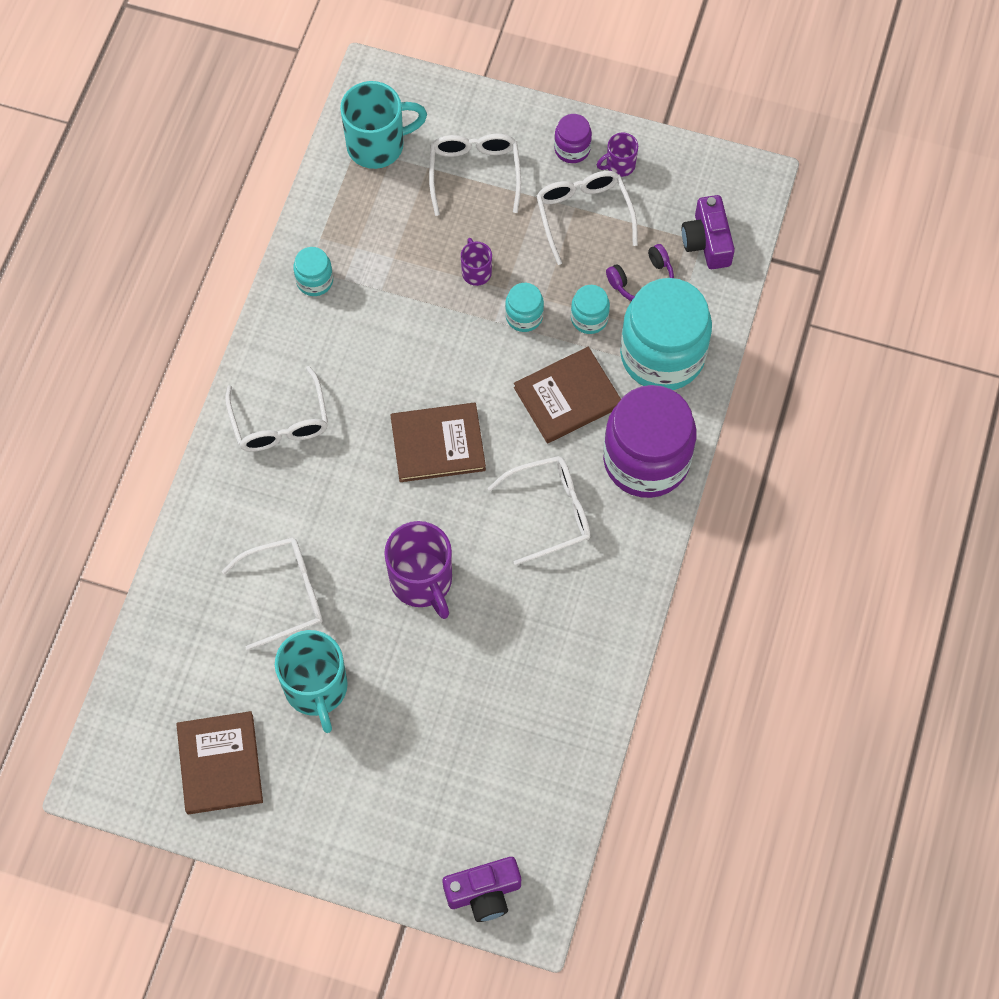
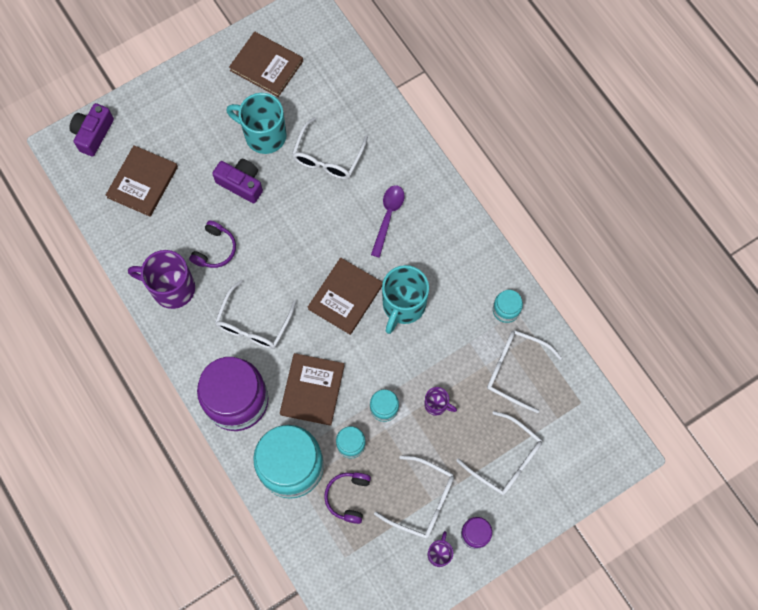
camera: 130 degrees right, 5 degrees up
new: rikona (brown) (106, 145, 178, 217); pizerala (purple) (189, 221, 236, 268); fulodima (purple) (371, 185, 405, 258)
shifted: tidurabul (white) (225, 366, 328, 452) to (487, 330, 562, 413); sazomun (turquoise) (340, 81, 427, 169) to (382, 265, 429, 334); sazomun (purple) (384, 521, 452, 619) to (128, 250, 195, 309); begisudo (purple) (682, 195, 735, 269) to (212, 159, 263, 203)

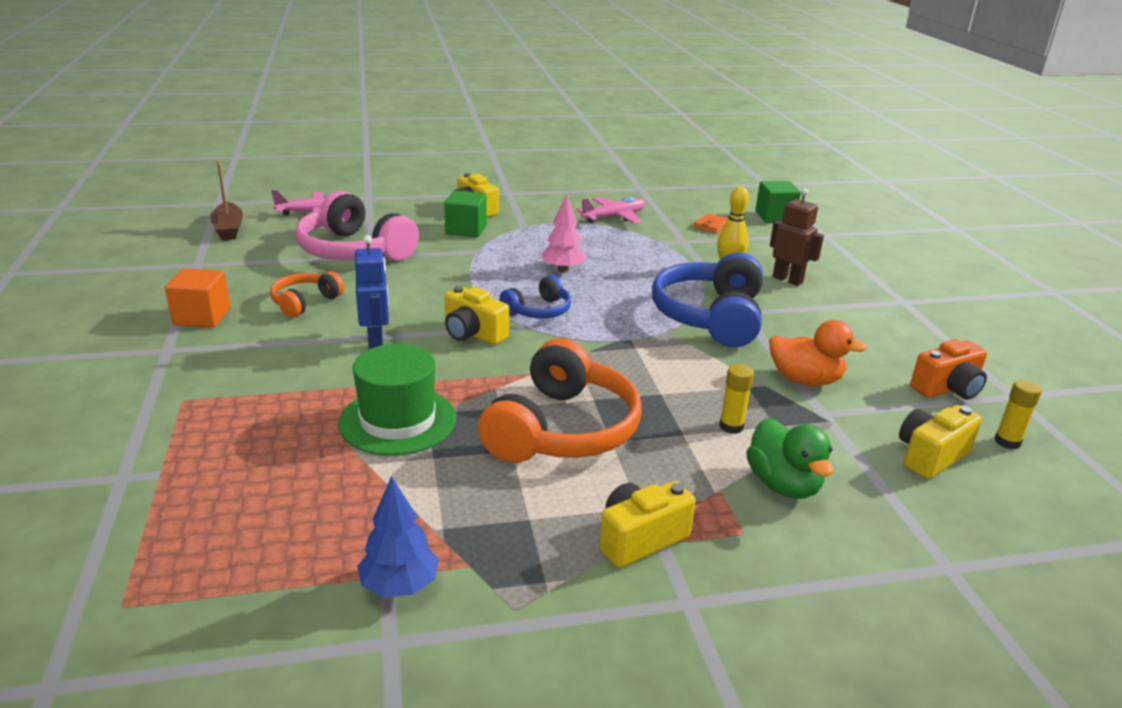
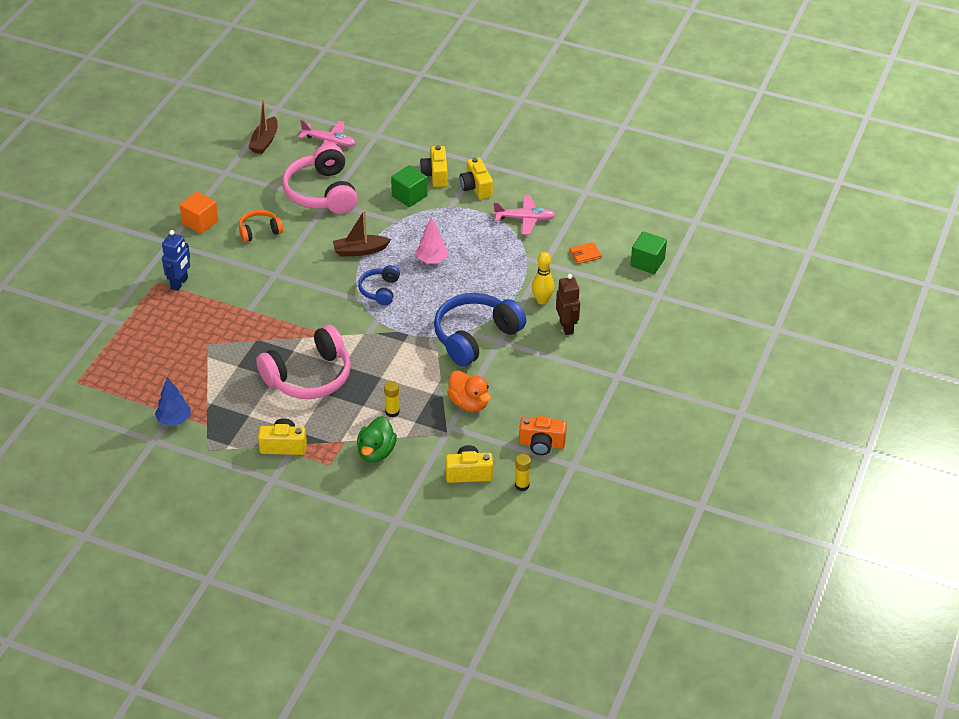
camera: 35 degrees right, 15 degrees up
gone: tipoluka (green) (338, 344, 456, 456)
new: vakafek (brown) (333, 210, 391, 257)
shifted: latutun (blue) (355, 235, 389, 349) to (162, 230, 190, 291); begisudo (yellow) (445, 286, 509, 345) to (460, 158, 493, 199)
repainted: pizerala (orange) (478, 338, 642, 463) to pizerala (pink) (256, 325, 351, 399)
rotated: pizerala (blue) (499, 275, 571, 319) = (358, 265, 400, 305) 105 degrees clockwise

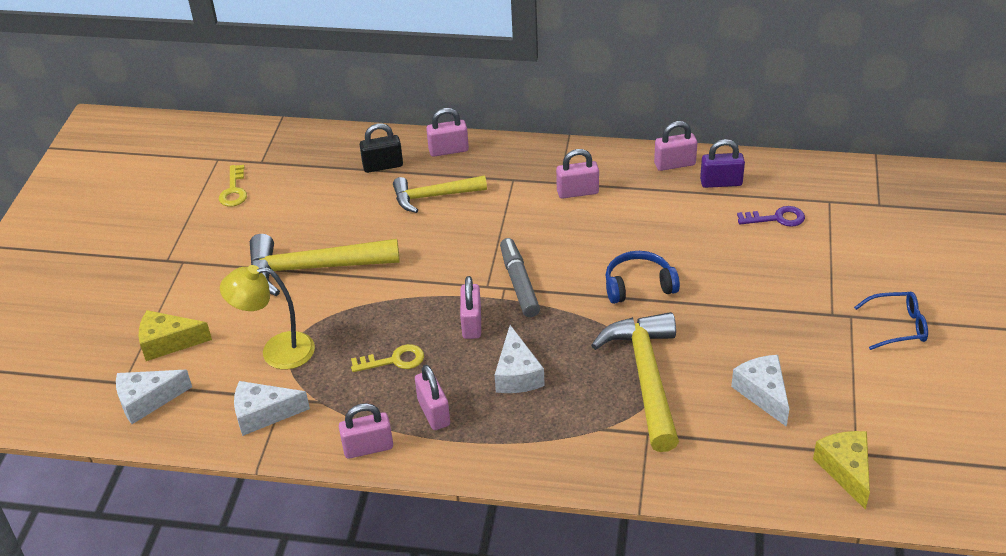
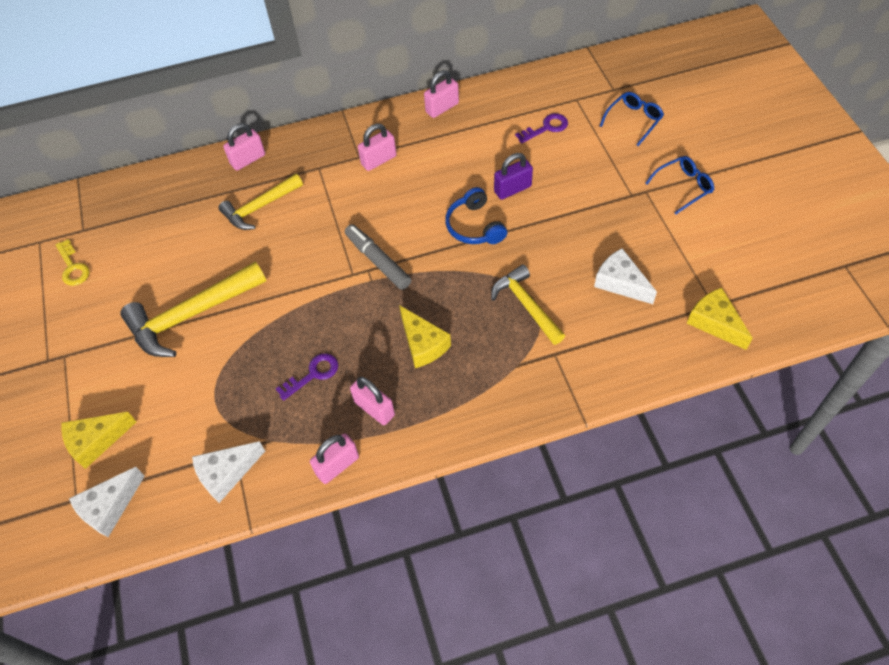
camera: 25 degrees left, 15 degrees up
gone: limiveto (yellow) (220, 265, 315, 370); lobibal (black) (360, 123, 403, 173); lobibal (pink) (460, 276, 481, 339)
new: tidurabul (blue) (600, 92, 664, 146)
shifted: lobibal (purple) (700, 139, 745, 188) to (494, 153, 533, 200)
repainted: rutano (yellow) (351, 344, 424, 372) to rutano (purple) (276, 353, 338, 401); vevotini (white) (495, 325, 545, 393) to vevotini (yellow) (399, 305, 451, 368)
rotated: pizerala (blue) (605, 251, 680, 304) = (445, 187, 507, 244) 75 degrees counterclockwise
scaled: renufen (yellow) (591, 312, 679, 452) = (491, 265, 565, 345) x0.65

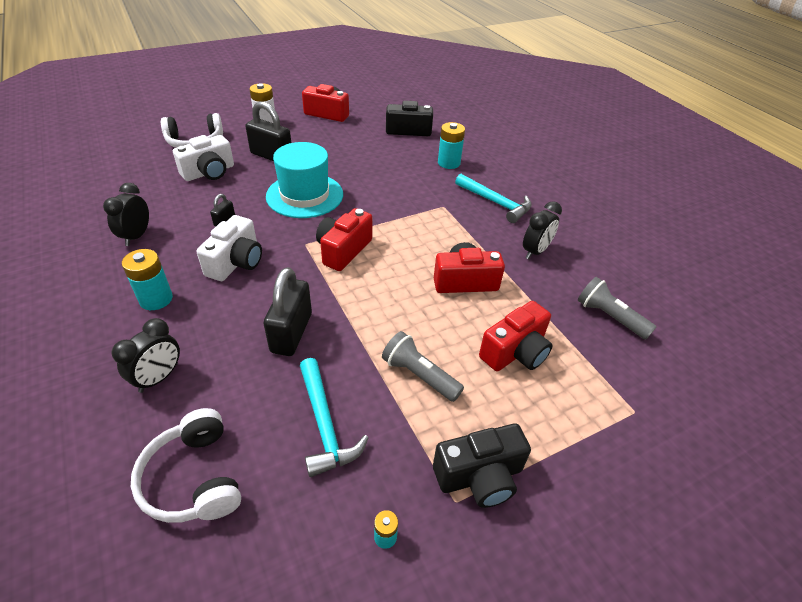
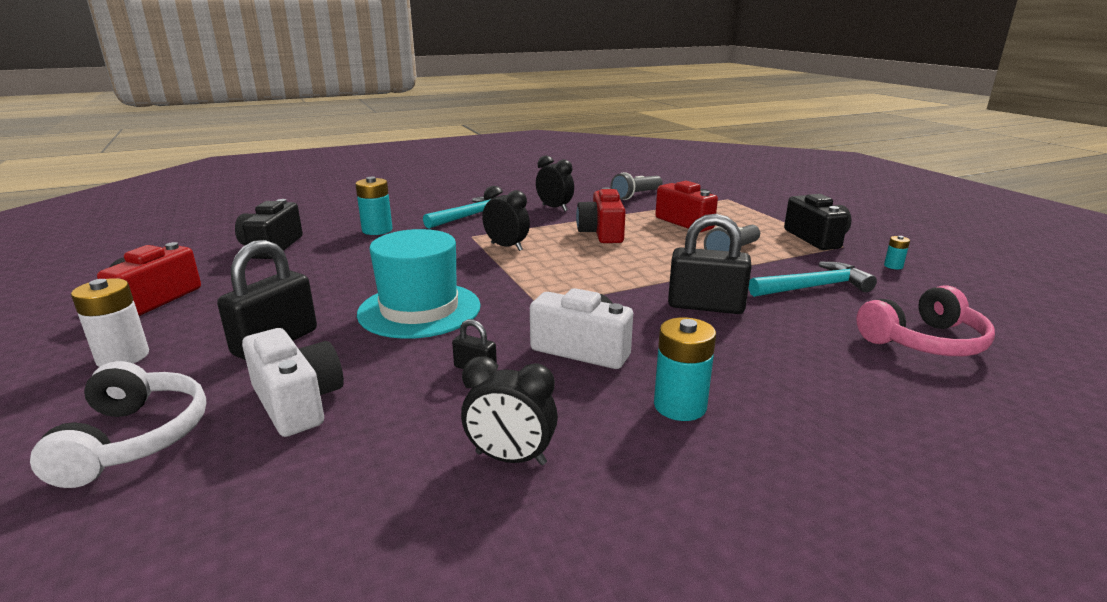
camera: 85 degrees left, 20 degrees down
gone: begisudo (red) (316, 208, 372, 271)
shifted: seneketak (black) (112, 318, 180, 393) to (482, 186, 530, 251)
repainted: pizerala (white) (131, 408, 241, 523) to pizerala (pink) (856, 286, 995, 356)

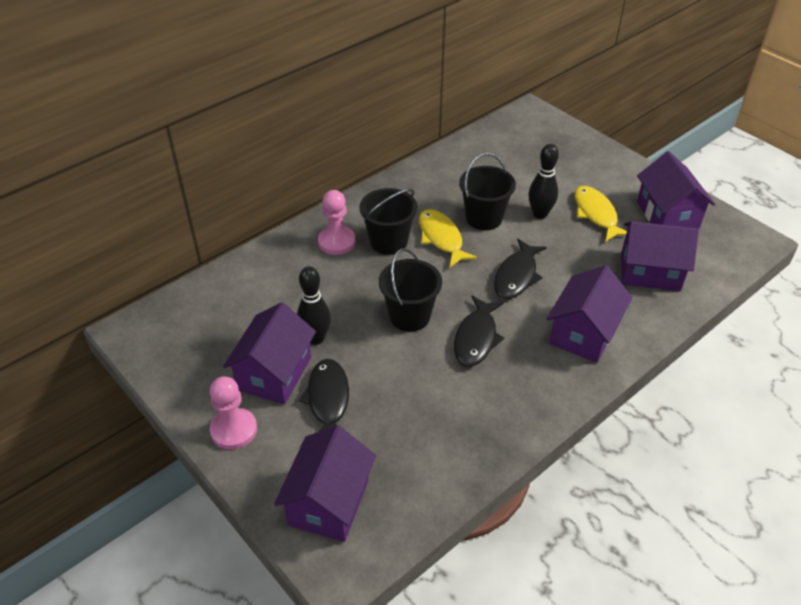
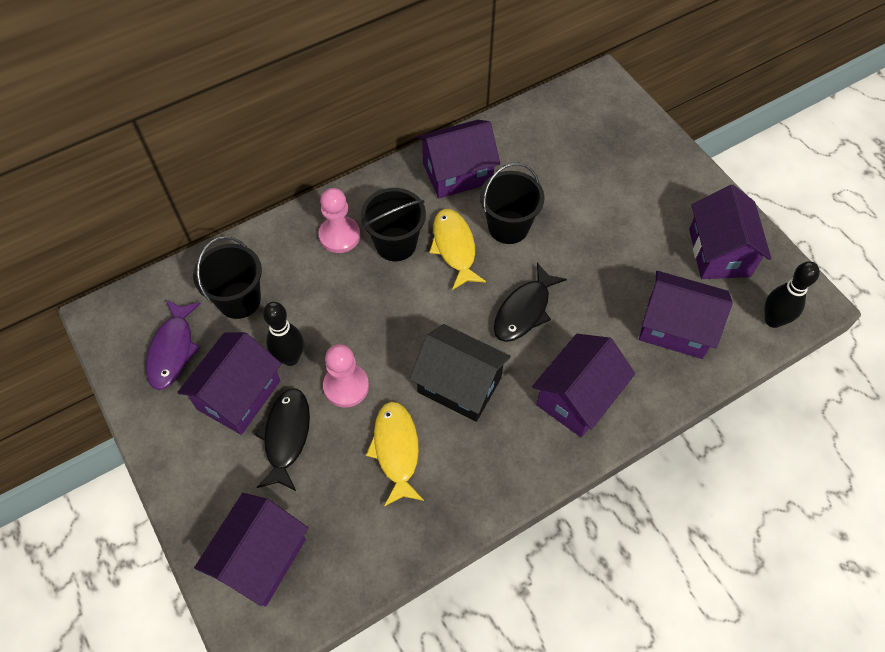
camera: 10 degrees right, 15 degrees up
new: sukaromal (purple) (146, 300, 201, 390); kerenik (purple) (417, 120, 500, 198)
shifted: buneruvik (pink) (209, 376, 257, 450) to (323, 344, 369, 408); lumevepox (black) (379, 248, 442, 332) to (193, 236, 262, 319); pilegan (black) (529, 144, 559, 219) to (764, 261, 820, 328); sukaromal (yellow) (575, 186, 627, 242) to (366, 401, 424, 506)
swapped: sukaromal (black) (454, 296, 504, 367) to kerenik (black) (409, 324, 511, 422)

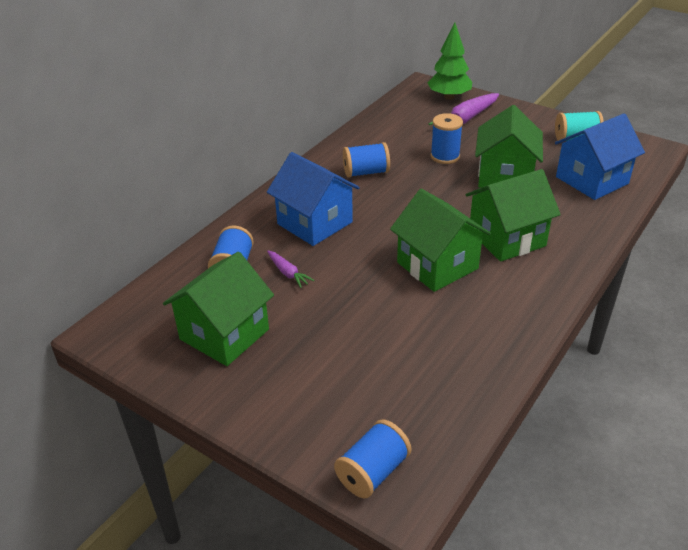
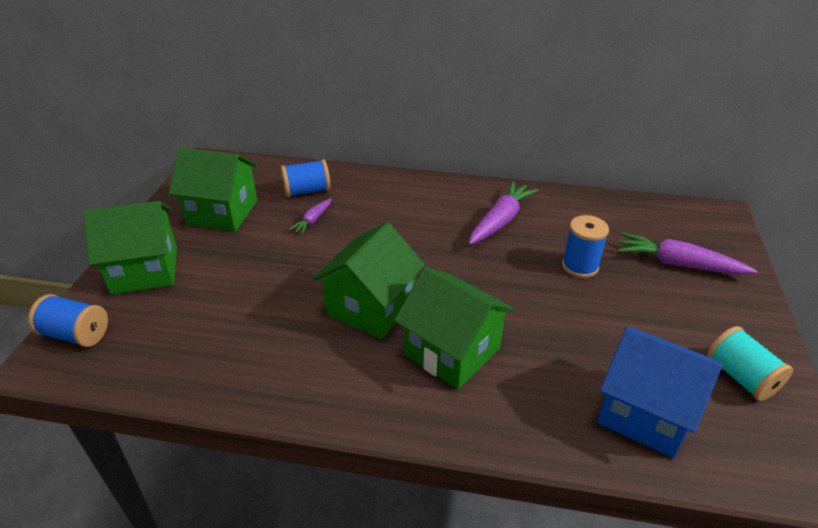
camera: 65 degrees right, 0 degrees up
gone: kerenik (blue) (267, 152, 360, 246); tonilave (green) (428, 23, 472, 100)
shifted: kerenik (green) (475, 105, 543, 188) to (83, 201, 177, 295)
swapped: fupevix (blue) (343, 142, 390, 178) to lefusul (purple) (469, 181, 539, 245)

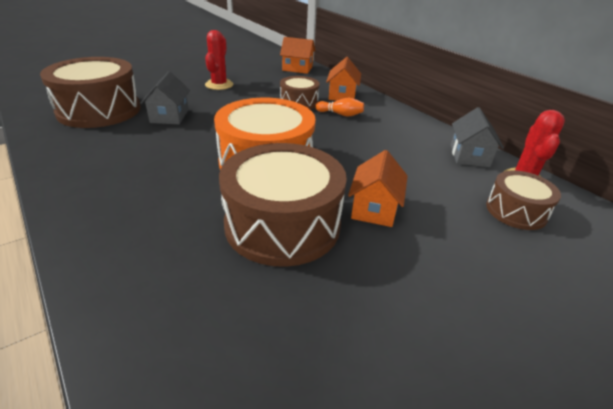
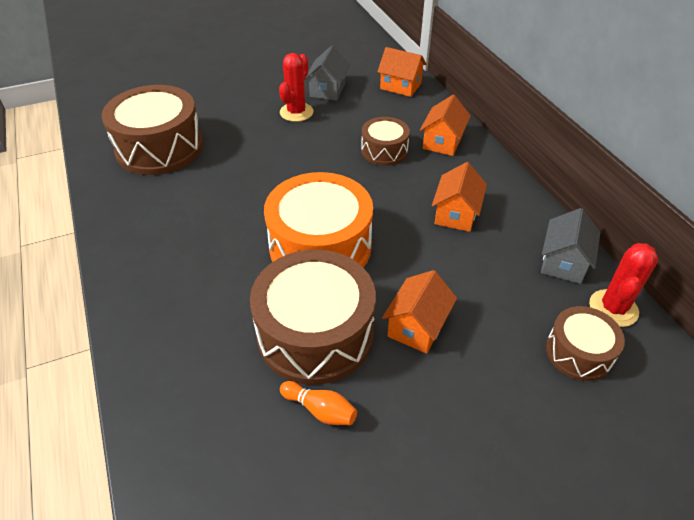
camera: 15 degrees right, 10 degrees up
new: kerenik (orange) (432, 162, 487, 232)
shifted: kerenik (grey) (140, 71, 190, 124) to (305, 46, 350, 101); pilegan (orange) (315, 98, 364, 117) to (280, 381, 357, 425)

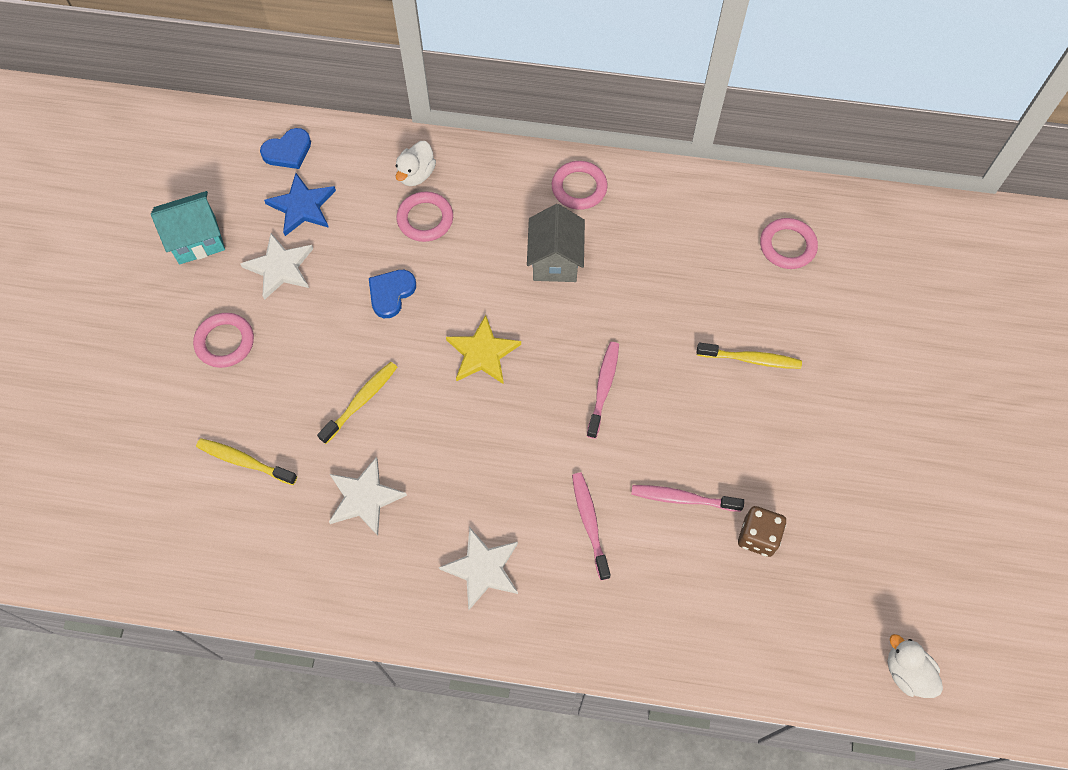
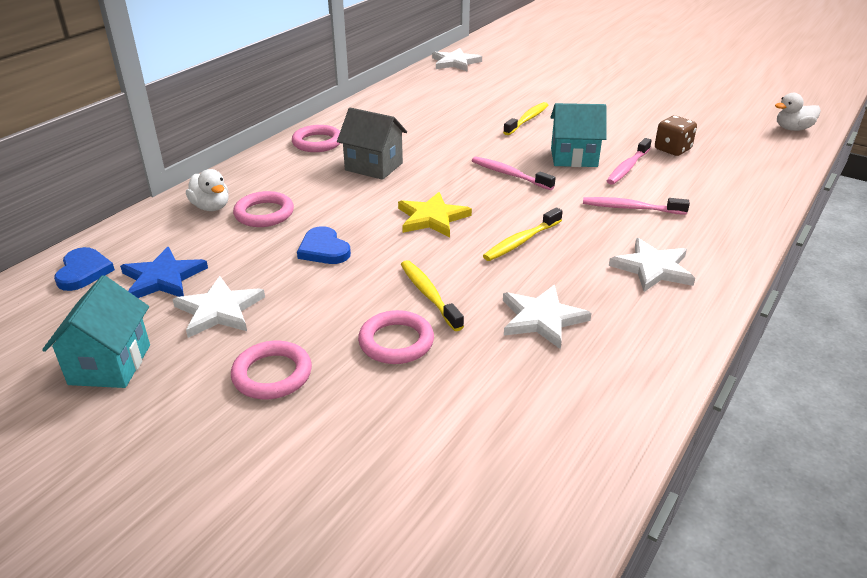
camera: 65 degrees left, 30 degrees down
new: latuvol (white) (432, 48, 482, 71); kerenik (turquoise) (550, 103, 606, 167)
shifted: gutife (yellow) (196, 438, 297, 485) to (483, 207, 563, 261); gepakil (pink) (760, 218, 818, 269) to (358, 310, 434, 364)

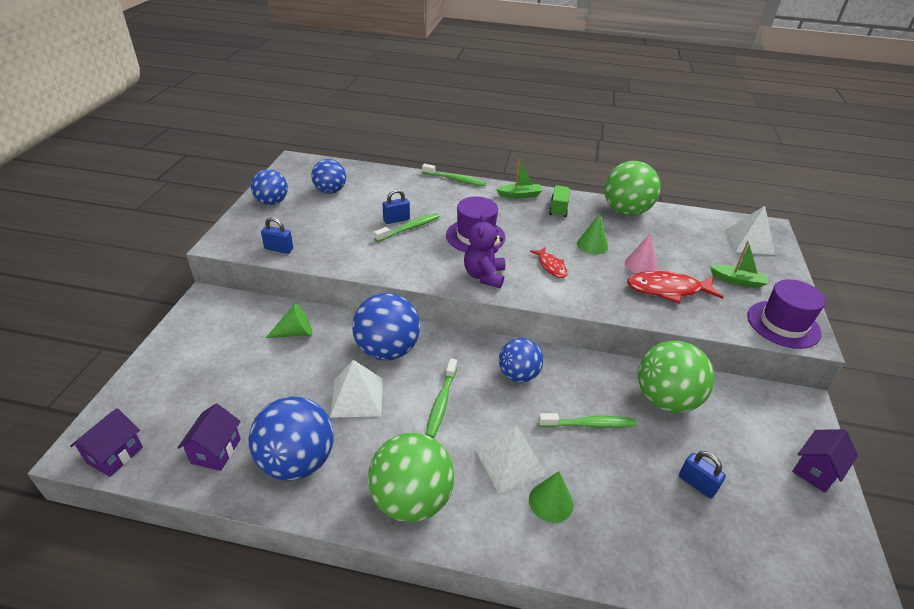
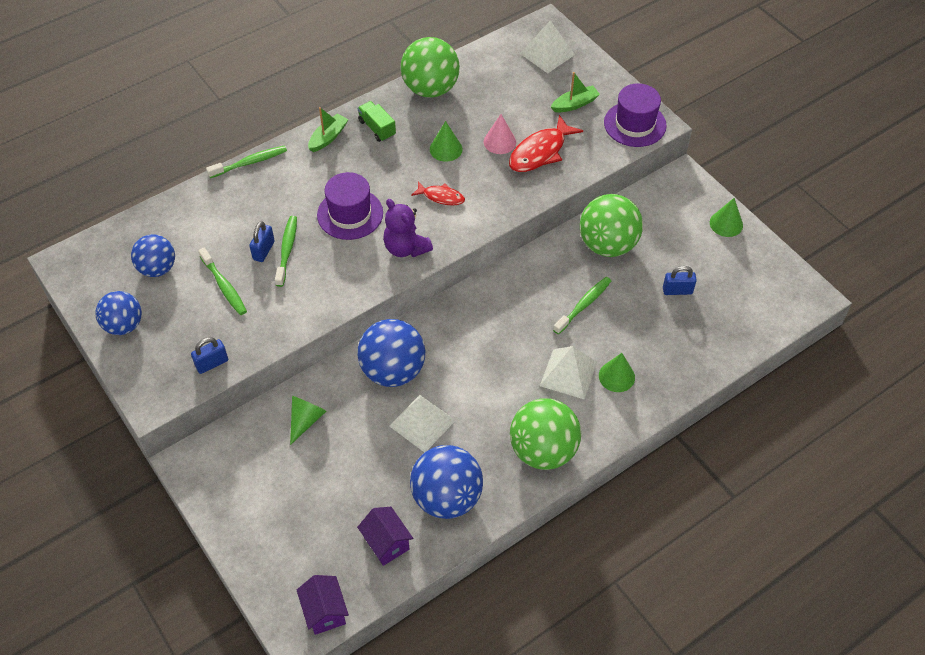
camera: 45 degrees left, 15 degrees up
gone: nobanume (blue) (499, 338, 544, 382)
shifted: gutife (green) (426, 358, 457, 438) to (198, 247, 247, 315)
swapped: kerenik (purple) (792, 429, 858, 493) to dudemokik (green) (710, 198, 743, 237)

